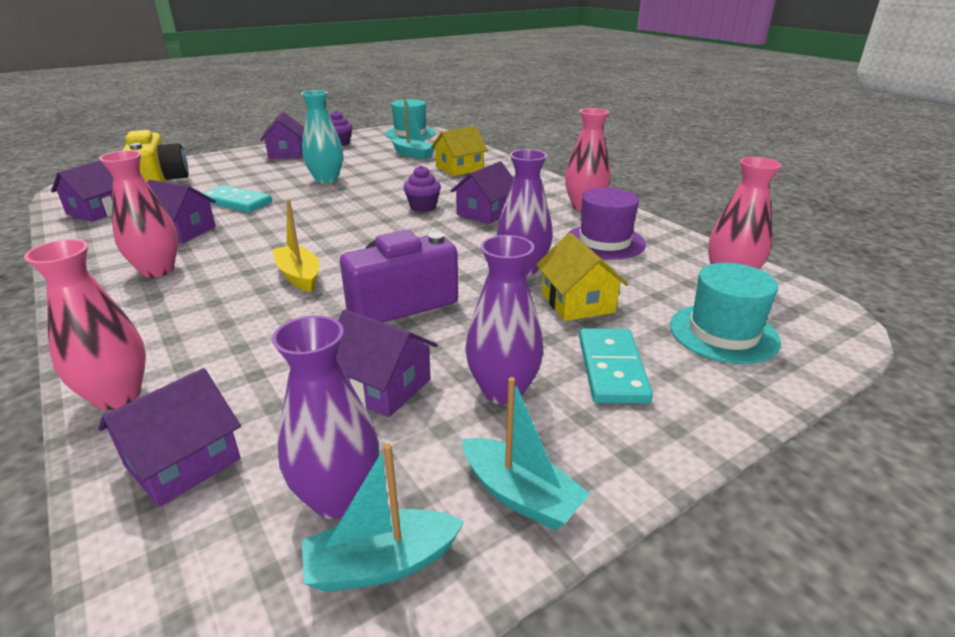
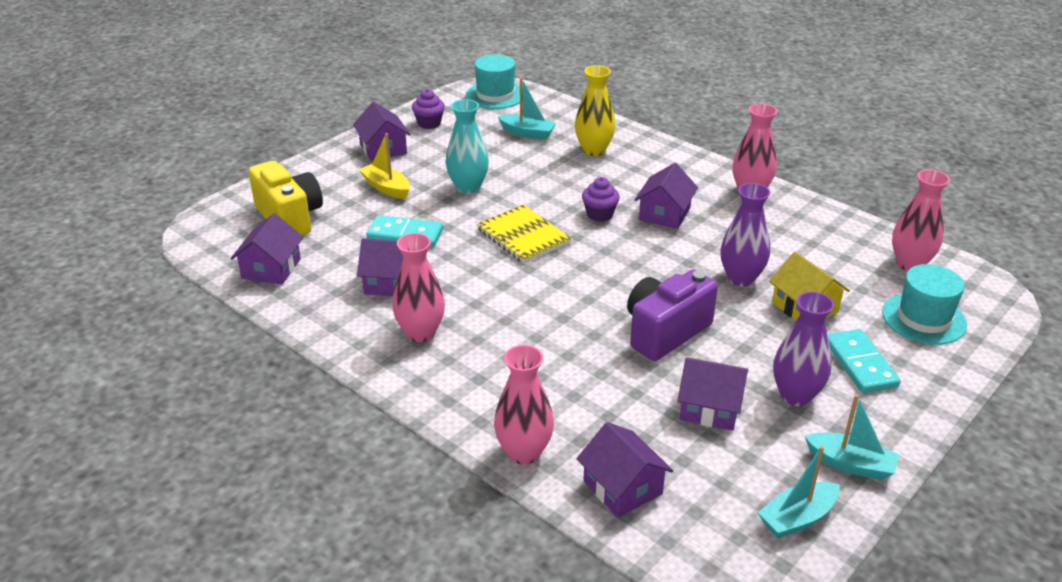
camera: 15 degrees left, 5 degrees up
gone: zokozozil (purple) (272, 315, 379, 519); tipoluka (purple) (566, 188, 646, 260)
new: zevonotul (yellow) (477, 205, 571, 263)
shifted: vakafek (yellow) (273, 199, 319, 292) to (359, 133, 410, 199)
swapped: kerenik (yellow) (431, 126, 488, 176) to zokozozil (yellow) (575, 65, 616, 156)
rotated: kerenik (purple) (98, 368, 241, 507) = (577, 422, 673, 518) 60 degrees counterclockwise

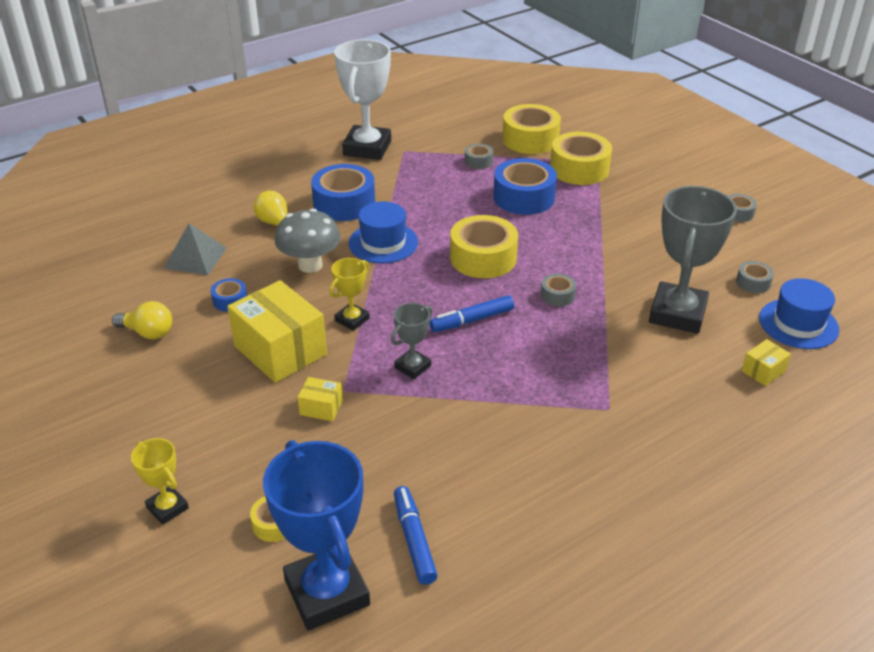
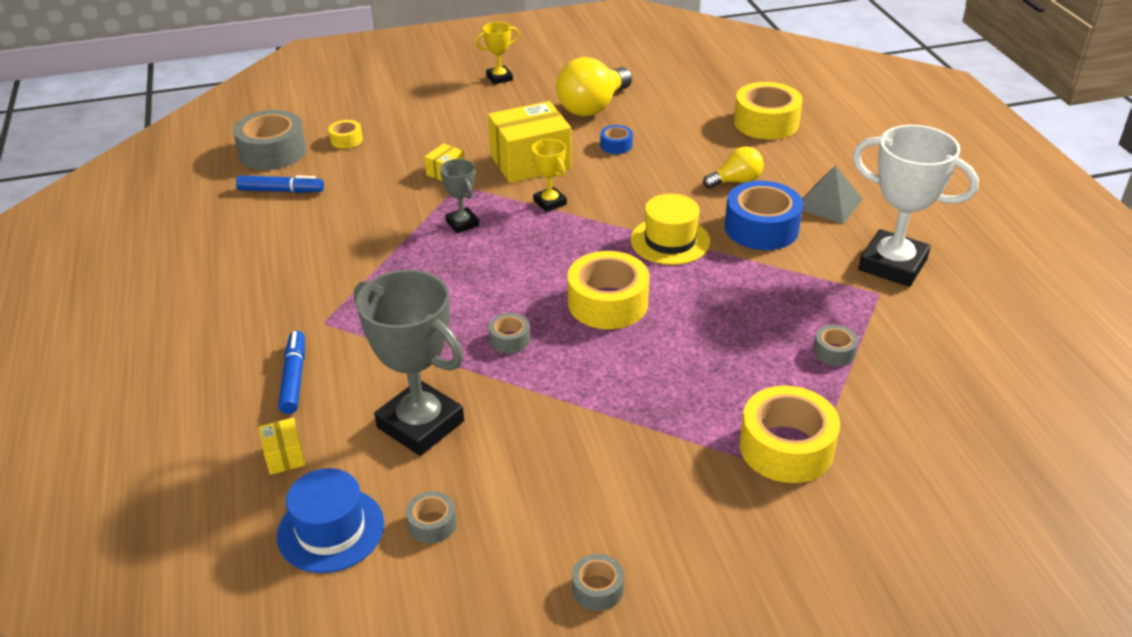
camera: 110 degrees right, 0 degrees up
gone: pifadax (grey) (275, 208, 341, 273); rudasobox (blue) (493, 158, 557, 215)
shifted: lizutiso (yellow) (131, 438, 189, 525) to (475, 22, 520, 85); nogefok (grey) (164, 223, 227, 275) to (802, 165, 863, 224); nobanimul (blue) (429, 295, 514, 332) to (278, 331, 305, 414); rudasobox (yellow) (502, 104, 561, 154) to (734, 82, 802, 140)
swapped: lizutiso (blue) (263, 440, 370, 630) to rudasobox (grey) (233, 110, 307, 170)
repainted: tipoluka (blue) (349, 202, 418, 263) to tipoluka (yellow) (630, 194, 710, 265)
scaled: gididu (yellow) (112, 301, 172, 339) = (556, 57, 632, 116) x1.76

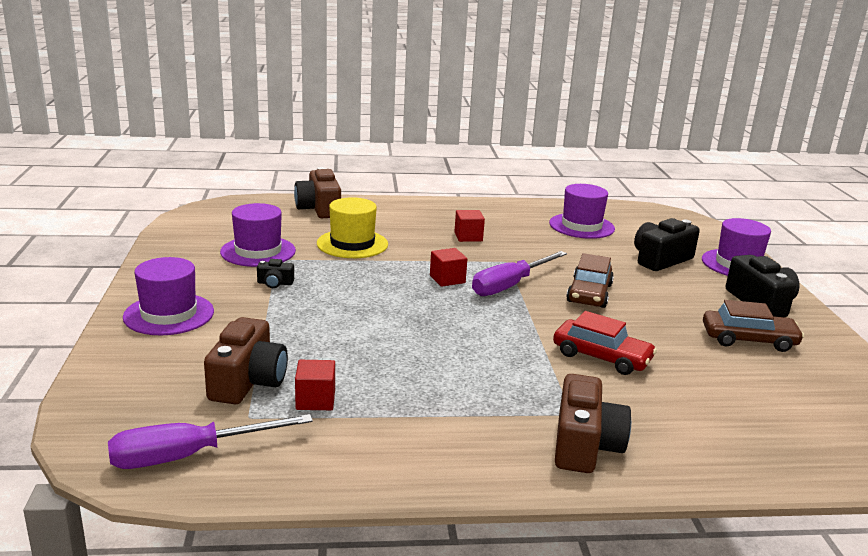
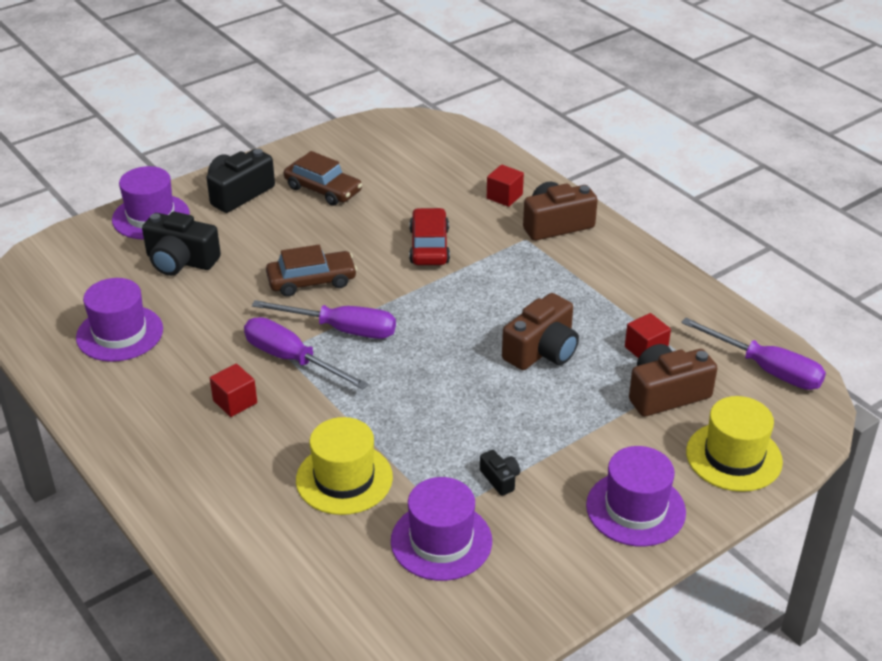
camera: 120 degrees left, 15 degrees up
new: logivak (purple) (244, 317, 368, 390); tipoluka (yellow) (686, 396, 783, 492)
shifted: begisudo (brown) (294, 167, 341, 218) to (502, 293, 579, 370); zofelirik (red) (430, 248, 467, 287) to (487, 165, 524, 207)
rotated: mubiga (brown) (703, 300, 804, 352) = (284, 151, 362, 206) 150 degrees clockwise

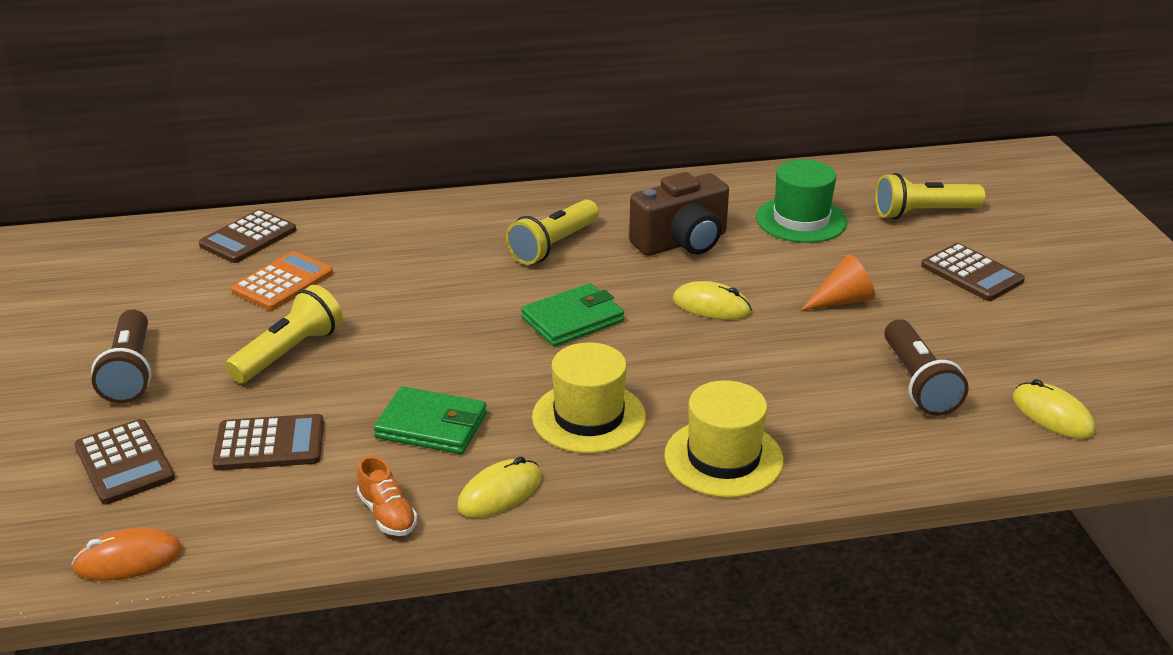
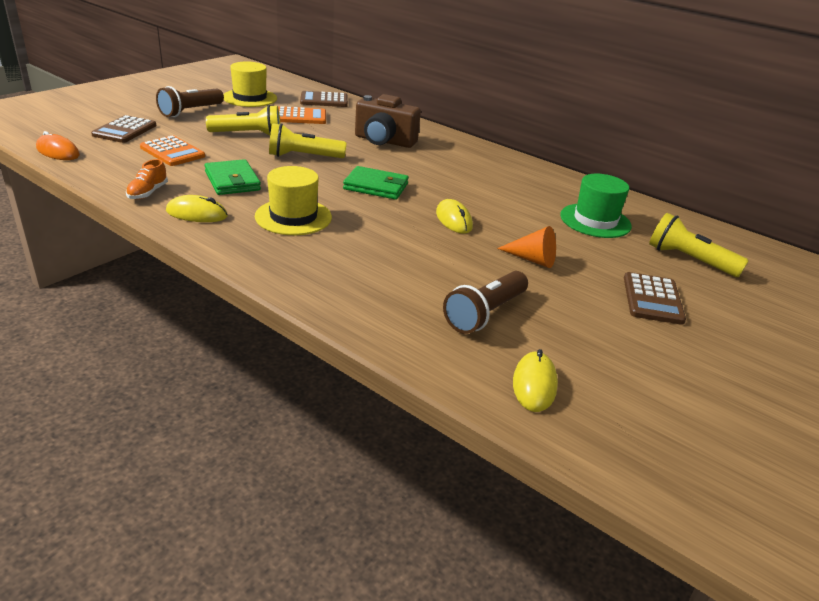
camera: 45 degrees right, 0 degrees up
shifted: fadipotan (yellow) (506, 200, 599, 265) to (269, 123, 346, 158); begisudo (brown) (629, 172, 729, 256) to (355, 94, 421, 148); tipoluka (yellow) (664, 380, 784, 498) to (223, 61, 277, 107)
repainted: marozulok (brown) (212, 414, 324, 470) to marozulok (orange) (140, 135, 205, 166)

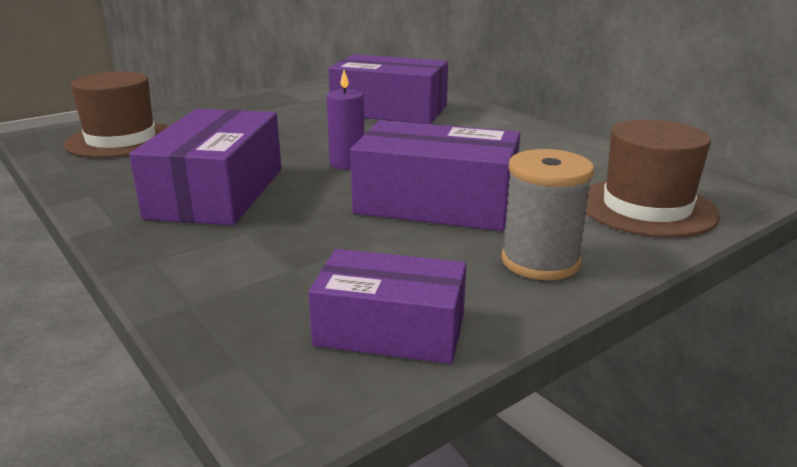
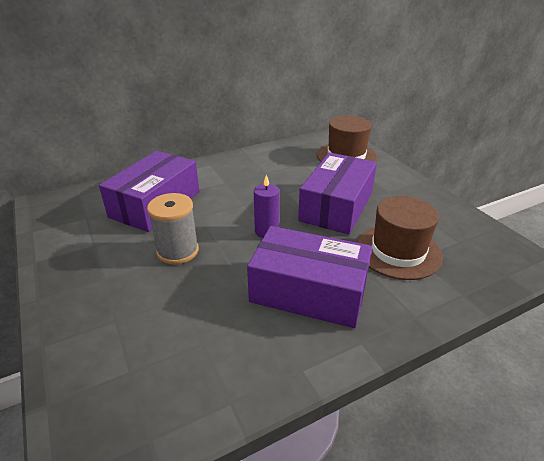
camera: 80 degrees left, 10 degrees up
gone: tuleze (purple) (308, 249, 466, 364)
shifted: tipoluka (brown) (64, 71, 169, 158) to (357, 196, 443, 280); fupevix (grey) (501, 149, 594, 280) to (147, 193, 199, 264)

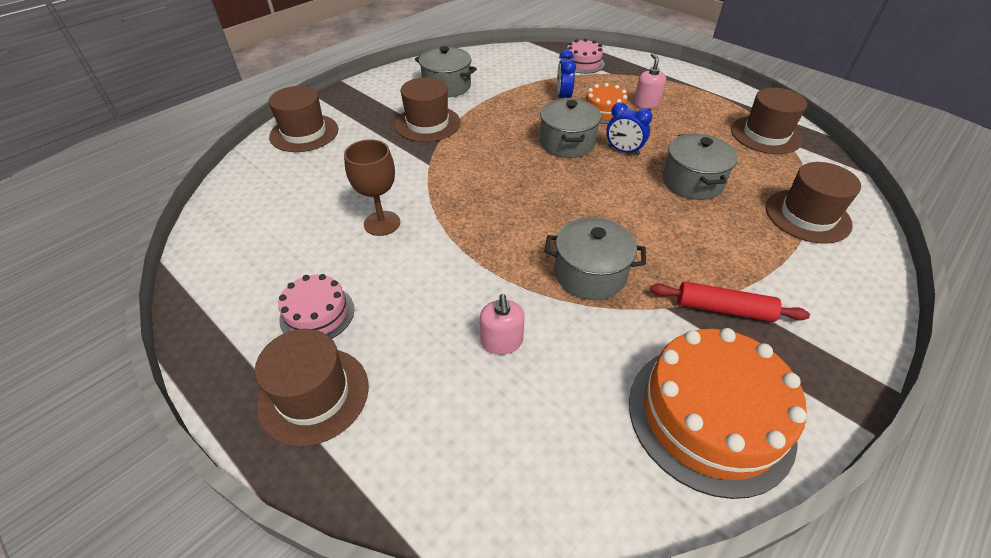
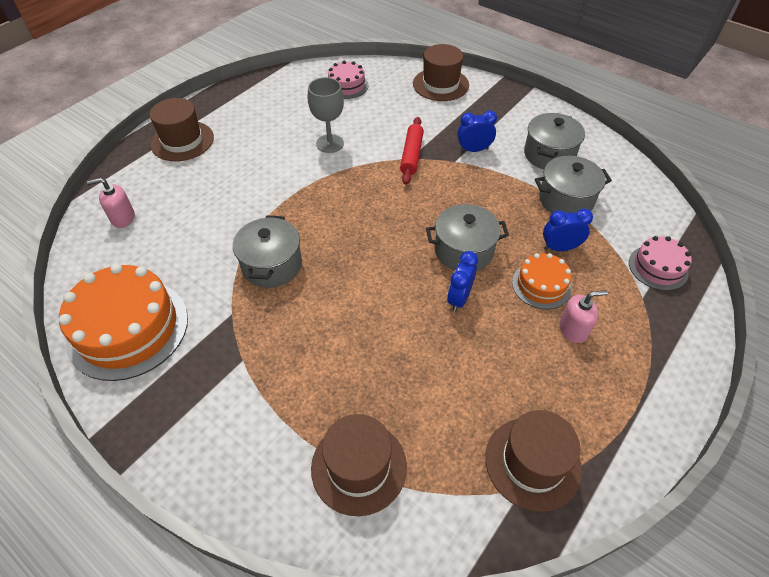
camera: 85 degrees right, 5 degrees up
shifted: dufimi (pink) (278, 274, 354, 339) to (328, 61, 368, 99); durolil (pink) (480, 294, 525, 355) to (87, 178, 135, 228); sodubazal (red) (650, 282, 810, 322) to (400, 117, 424, 185); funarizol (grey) (663, 134, 738, 200) to (535, 156, 612, 213)
swapped: tipoluka (brown) (395, 77, 461, 142) to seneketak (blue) (457, 110, 497, 152)
repainted: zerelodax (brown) (344, 139, 400, 236) to zerelodax (grey) (308, 77, 344, 153)

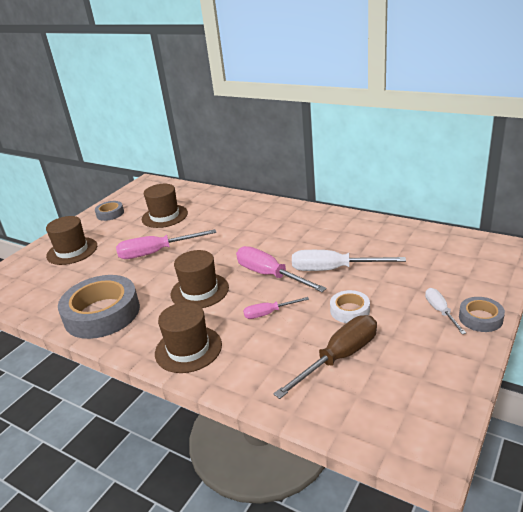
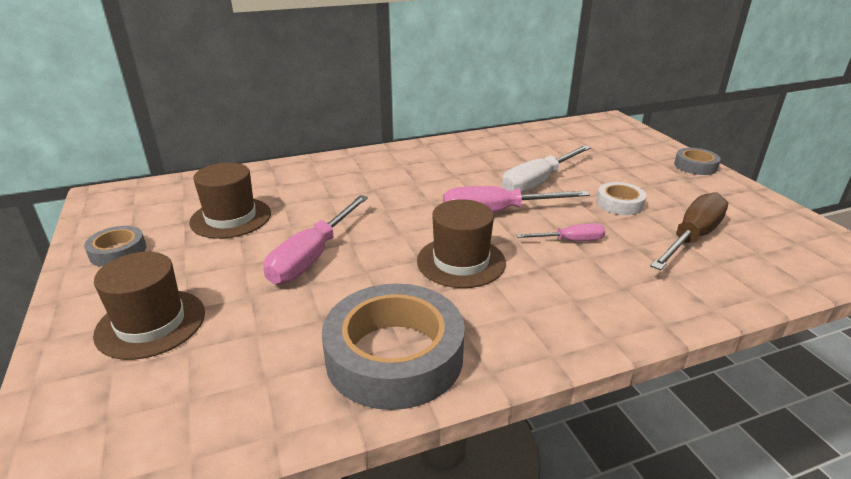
camera: 55 degrees left, 0 degrees up
gone: tipoluka (brown) (155, 302, 222, 373); logivak (white) (425, 288, 466, 334)
rotated: logivak (pink) (243, 297, 309, 319) = (516, 224, 605, 241) 120 degrees counterclockwise; logivak (brown) (273, 315, 377, 399) = (650, 192, 728, 270) 45 degrees clockwise

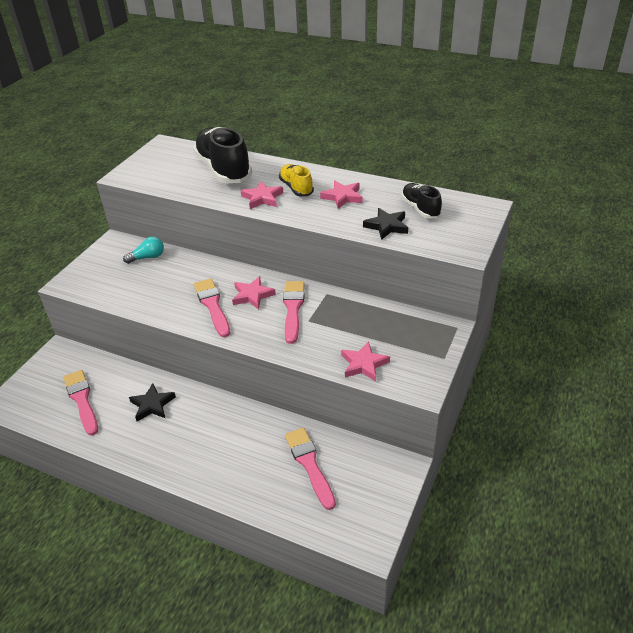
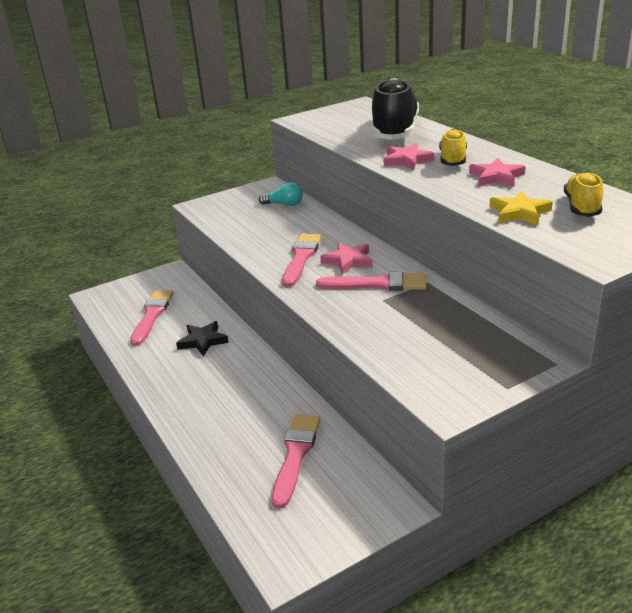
camera: 35 degrees right, 10 degrees down
gone: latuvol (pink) (341, 341, 390, 382)
repainted: latuvol (black) (363, 208, 408, 240) to latuvol (yellow) (489, 191, 553, 225); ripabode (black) (401, 183, 442, 218) to ripabode (yellow) (564, 172, 603, 217)
rotated: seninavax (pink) (283, 281, 305, 344) = (316, 272, 427, 291) 60 degrees clockwise

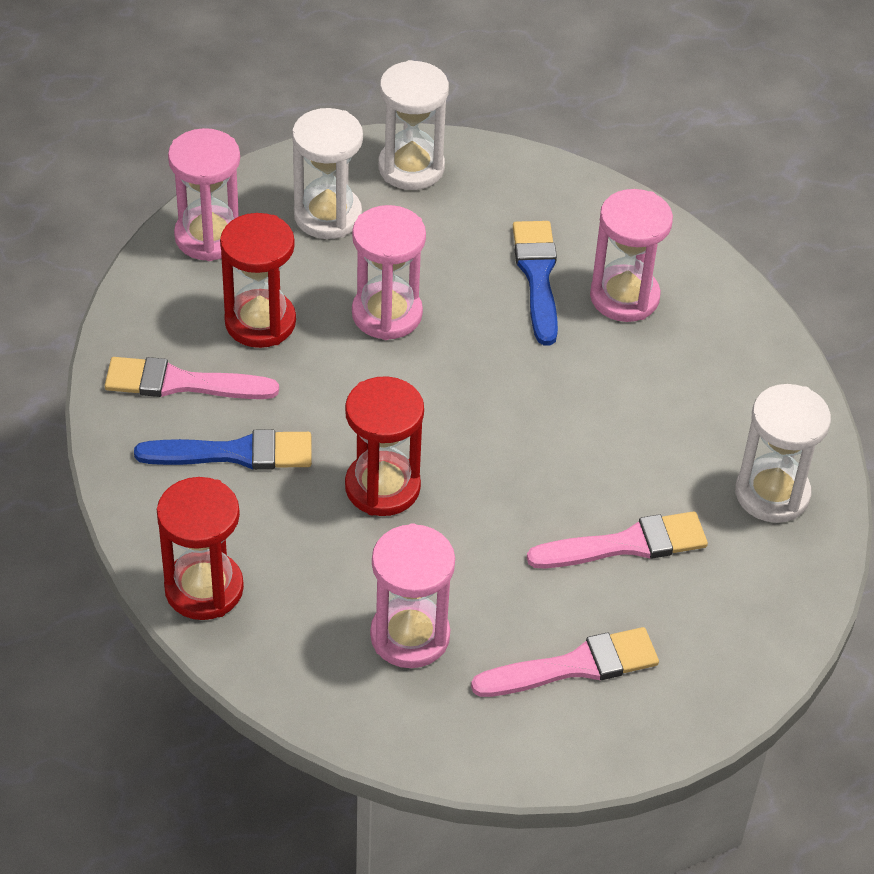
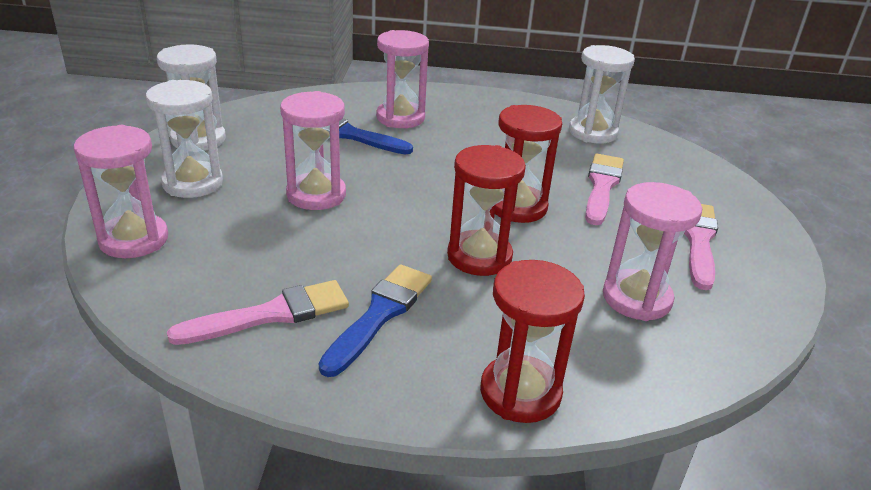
camera: 60 degrees left, 15 degrees down
shifted: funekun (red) (220, 213, 296, 348) to (495, 105, 562, 223)
rotated: seninavax (pink) (105, 357, 279, 399) = (167, 280, 349, 345) 150 degrees counterclockwise

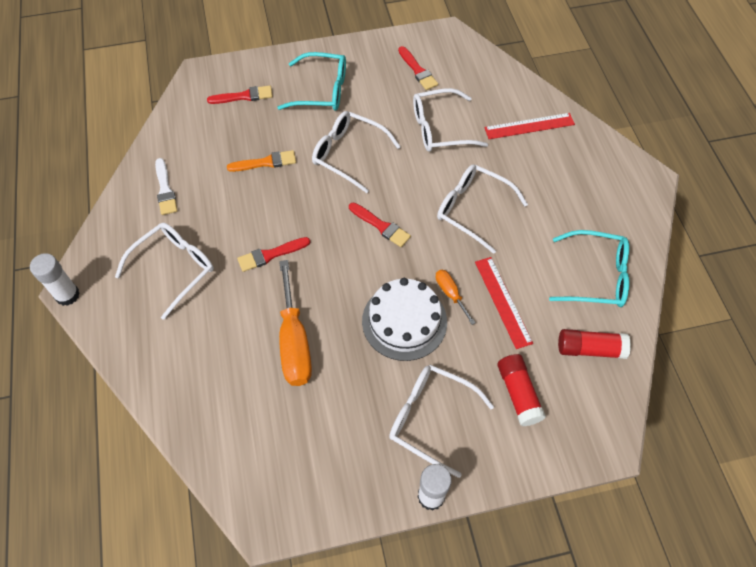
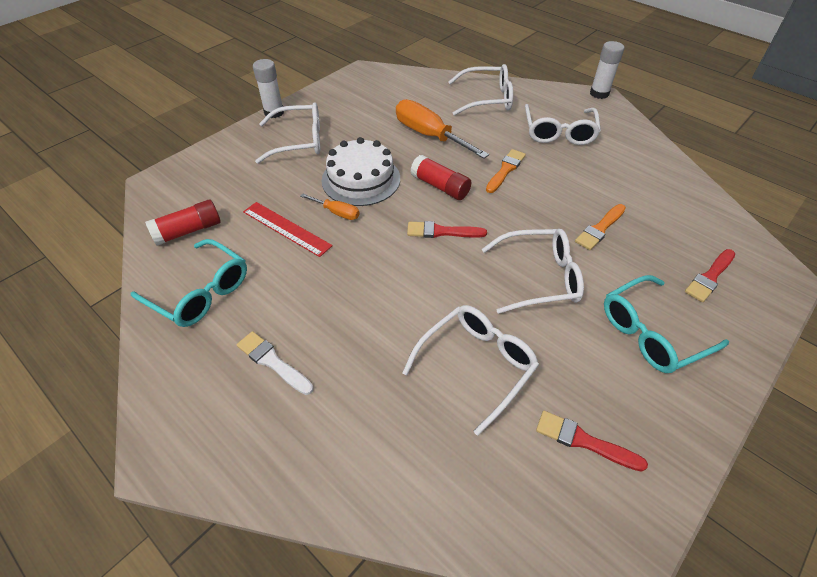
camera: 145 degrees right, 10 degrees down
gone: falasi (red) (484, 113, 575, 139)
shifted: seninavax (white) (155, 158, 177, 215) to (237, 331, 313, 395); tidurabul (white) (437, 164, 528, 254) to (448, 64, 513, 116); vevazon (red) (497, 354, 546, 426) to (410, 155, 471, 200)
repainted: seninavax (red) (237, 237, 310, 272) to seninavax (orange) (486, 149, 526, 193)
rotated: tidurabul (turquoise) (549, 230, 629, 307) = (131, 239, 247, 327) 120 degrees counterclockwise

